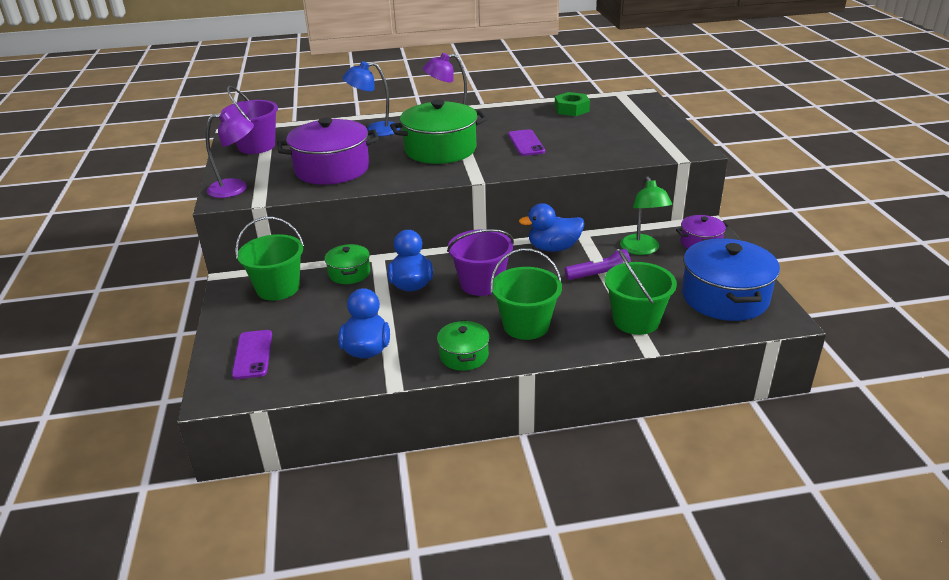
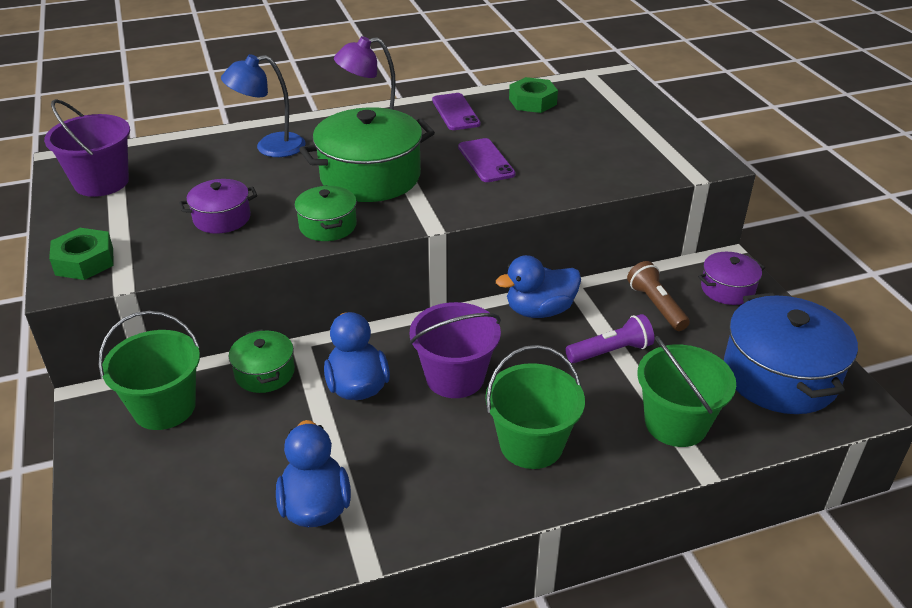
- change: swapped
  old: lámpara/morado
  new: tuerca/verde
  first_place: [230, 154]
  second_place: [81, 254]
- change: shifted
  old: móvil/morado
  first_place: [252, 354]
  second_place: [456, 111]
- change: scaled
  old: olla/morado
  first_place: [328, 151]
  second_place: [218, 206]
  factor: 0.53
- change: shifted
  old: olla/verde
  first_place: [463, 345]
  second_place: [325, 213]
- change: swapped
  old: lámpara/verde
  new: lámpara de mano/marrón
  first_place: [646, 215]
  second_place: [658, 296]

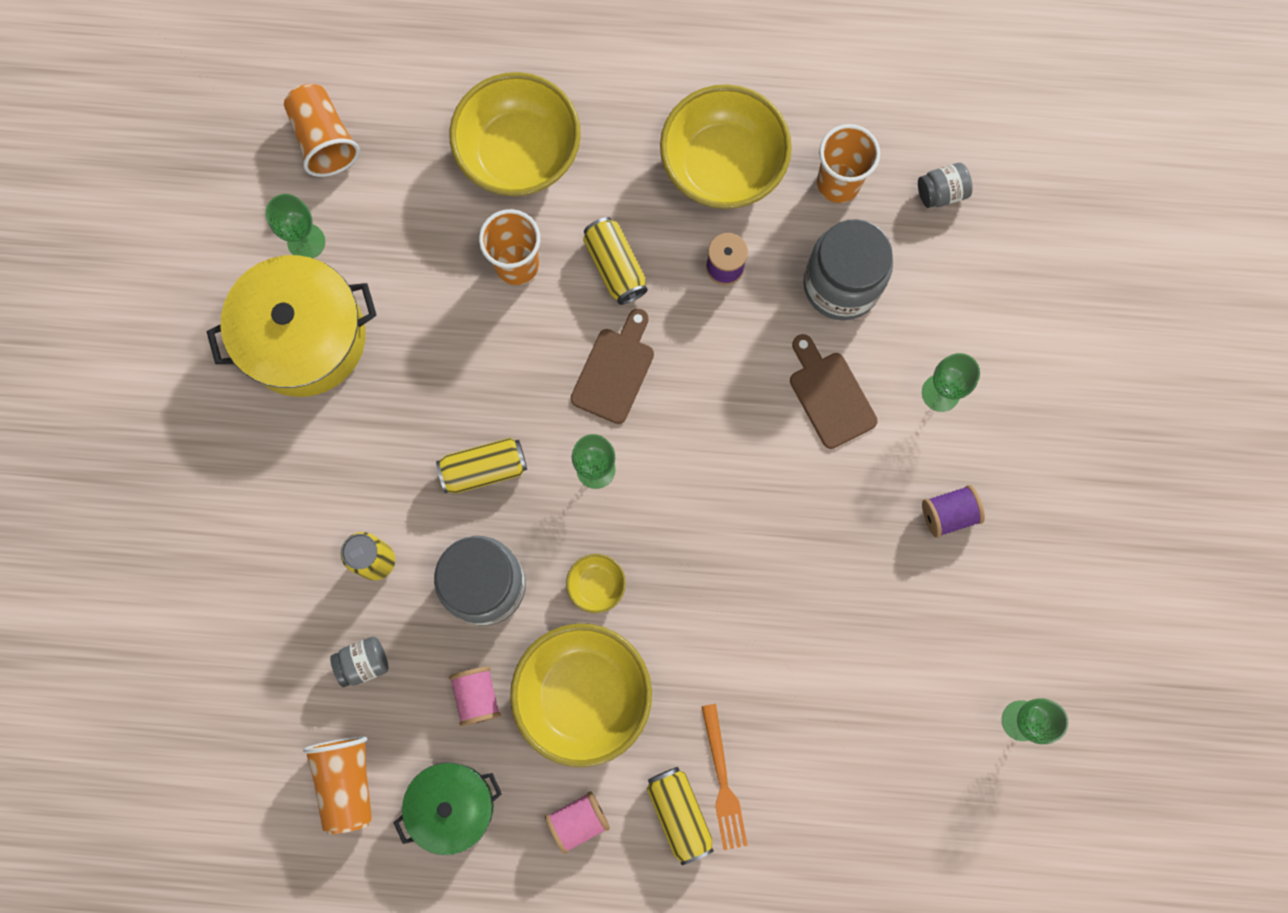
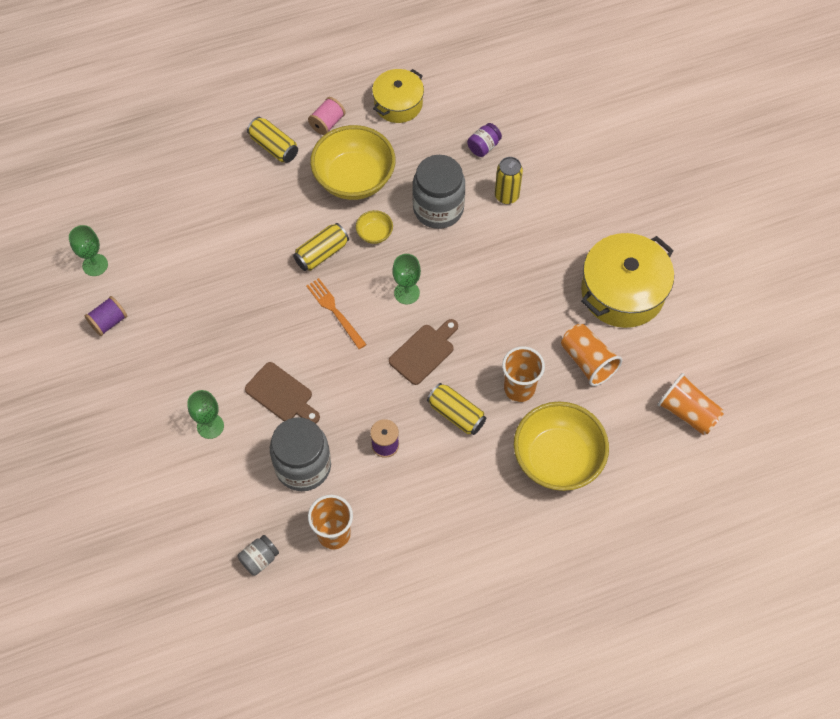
- change: gone
  old: copa/verde
  first_place: [295, 226]
- change: shifted
  old: vaso/naranja
  first_place: [337, 785]
  second_place: [591, 355]
- change: repainted
  old: tarro/gris
  new: tarro/morado
  first_place: [359, 662]
  second_place: [484, 140]
- change: repainted
  old: olla/verde
  new: olla/amarillo
  first_place: [448, 809]
  second_place: [398, 96]
- change: shifted
  old: lata/amarillo
  first_place: [481, 466]
  second_place: [321, 247]
- change: gone
  old: carrete/rosa
  first_place: [475, 696]
- change: rotated
  old: tabla de cortar/marrón
  first_place: [612, 366]
  second_place: [423, 352]
  degrees: -135
- change: gone
  old: cuenco/amarillo
  first_place: [726, 146]
- change: shifted
  old: tenedor/naranja
  first_place: [724, 777]
  second_place: [336, 313]
- change: shifted
  old: carrete/morado
  first_place: [953, 511]
  second_place: [106, 316]

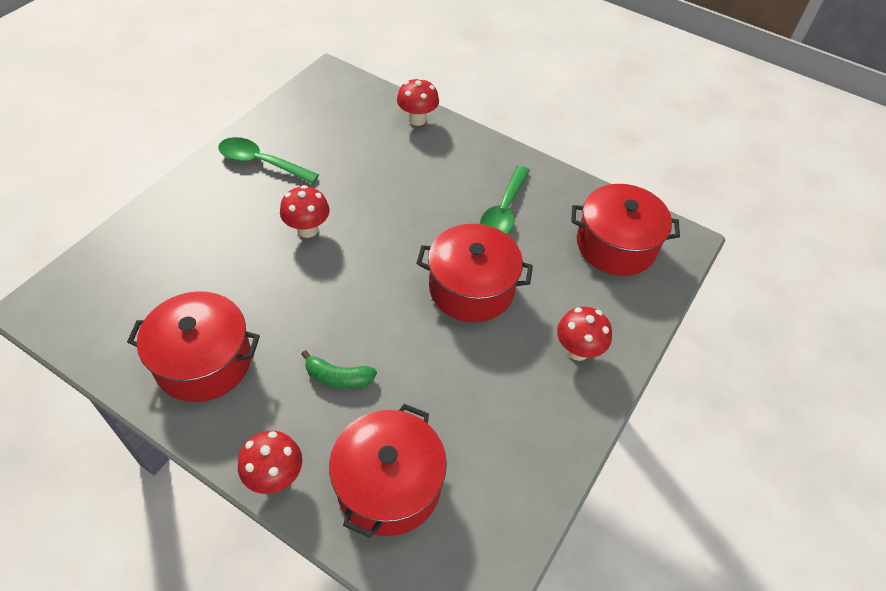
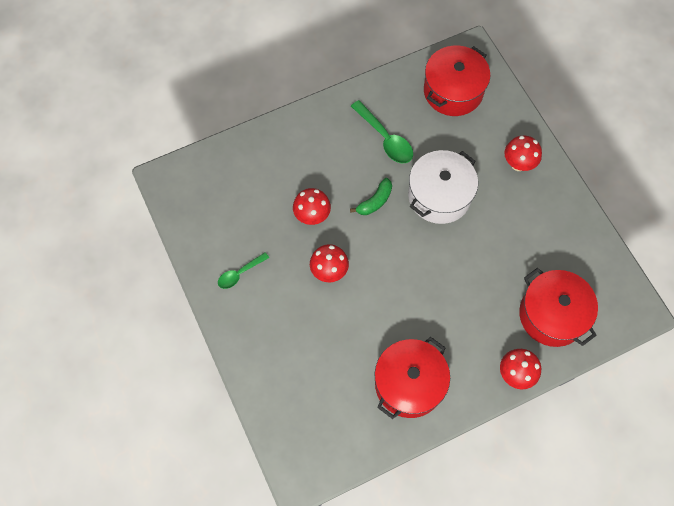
- change: scaled
  old: cuchara/verde
  first_place: [268, 160]
  second_place: [243, 270]
  factor: 0.62
- change: shifted
  old: plátano/verde
  first_place: [339, 369]
  second_place: [371, 196]
- change: shifted
  old: seta/rojo
  first_place: [418, 102]
  second_place: [312, 206]
- change: repainted
  old: olla/rojo
  new: olla/blanco
  first_place: [474, 273]
  second_place: [443, 187]

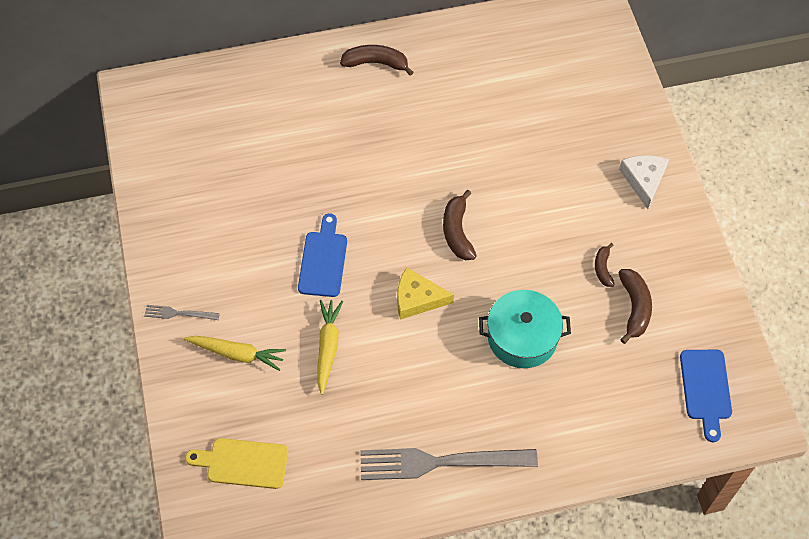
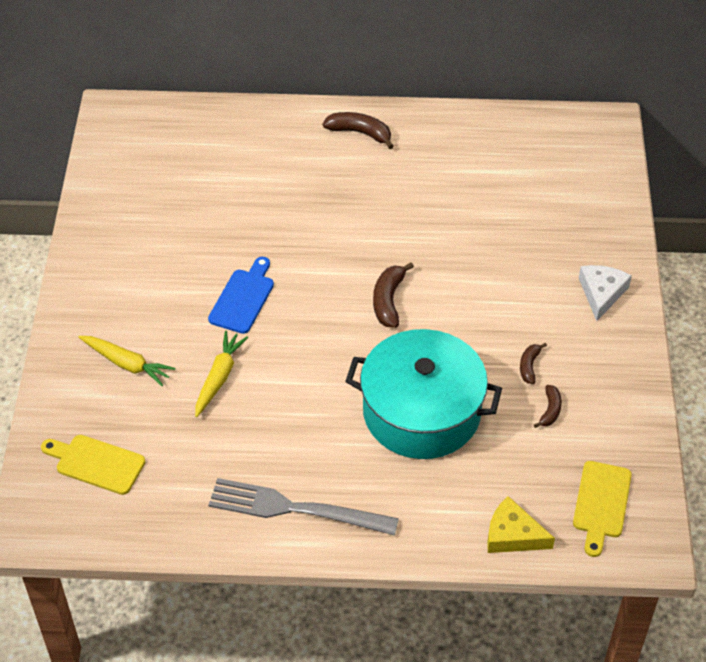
- change: gone
  old: tenedor/gris
  first_place: [182, 312]
- change: shifted
  old: queso/amarillo
  first_place: [425, 293]
  second_place: [521, 524]
- change: scaled
  old: olla/turquesa
  first_place: [525, 329]
  second_place: [423, 394]
  factor: 1.56
- change: scaled
  old: plátano/marrón
  first_place: [635, 306]
  second_place: [548, 406]
  factor: 0.61
- change: repainted
  old: tabla de cortar/azul
  new: tabla de cortar/amarillo
  first_place: [706, 396]
  second_place: [602, 509]

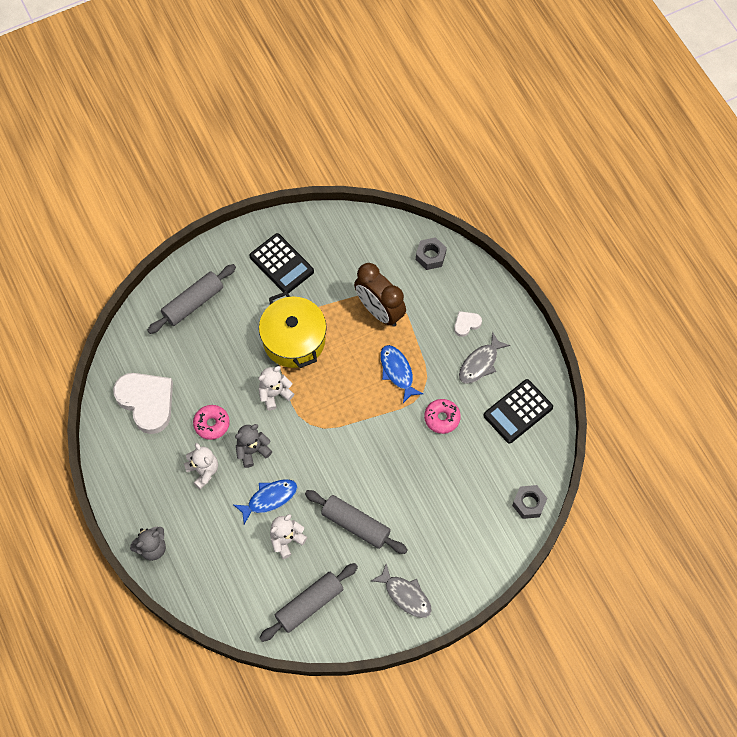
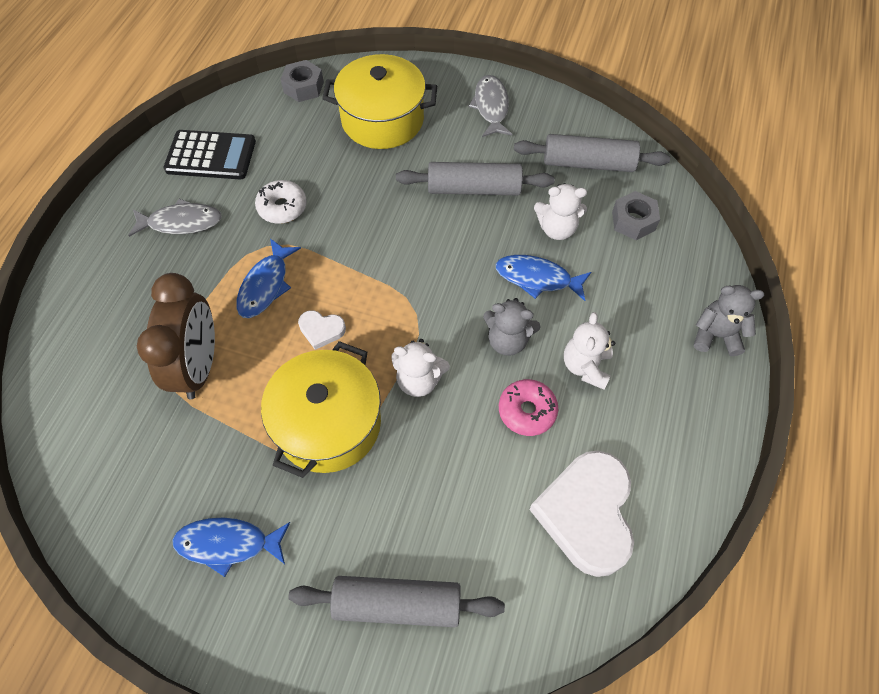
- change: swapped
  old: calculadora/negro
  new: pez/azul
  first_place: [281, 263]
  second_place: [231, 547]
- change: rotated
  old: rodillo/gris
  first_place: [356, 522]
  second_place: [475, 178]
  degrees: -75
- change: shifted
  old: tuerca/gris
  first_place: [431, 253]
  second_place: [636, 215]
- change: repainted
  old: rosquilla/rosa
  new: rosquilla/blanco
  first_place: [442, 416]
  second_place: [281, 202]
- change: shifted
  old: corazón/blanco
  first_place: [468, 324]
  second_place: [322, 330]
- change: new
  new: olla/amarillo
  second_place: [379, 101]

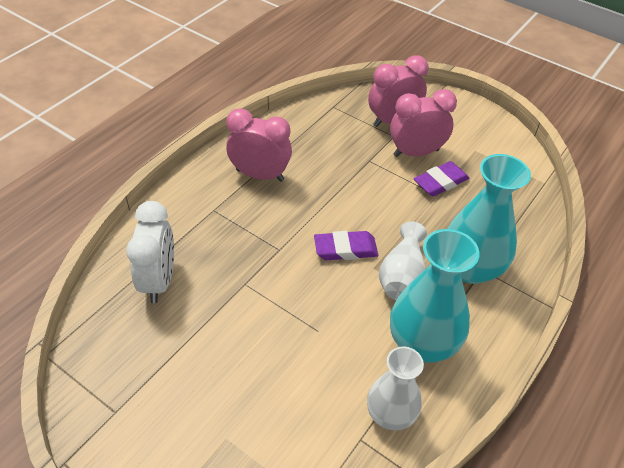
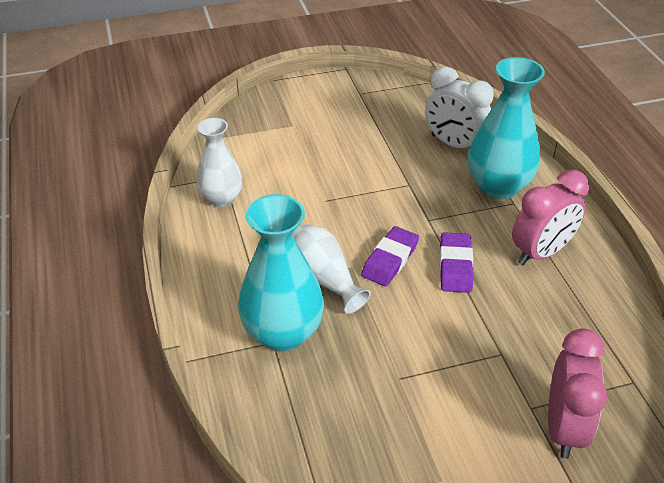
- change: gone
  old: despertador/rosa
  first_place: [423, 123]
- change: shifted
  old: florero/turquesa
  first_place: [435, 295]
  second_place: [506, 128]
- change: shifted
  old: goma de borrar/morado
  first_place: [442, 178]
  second_place: [456, 262]

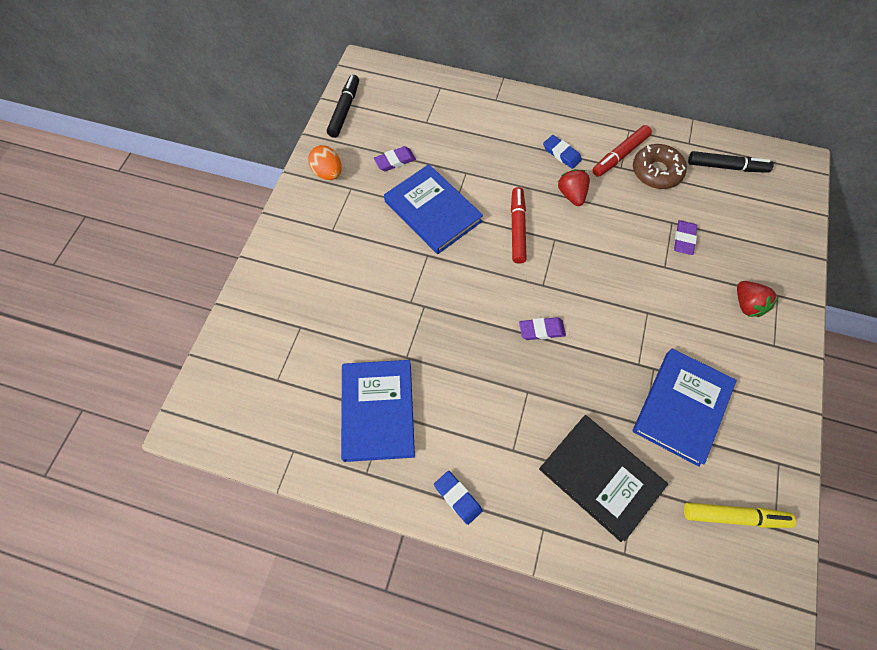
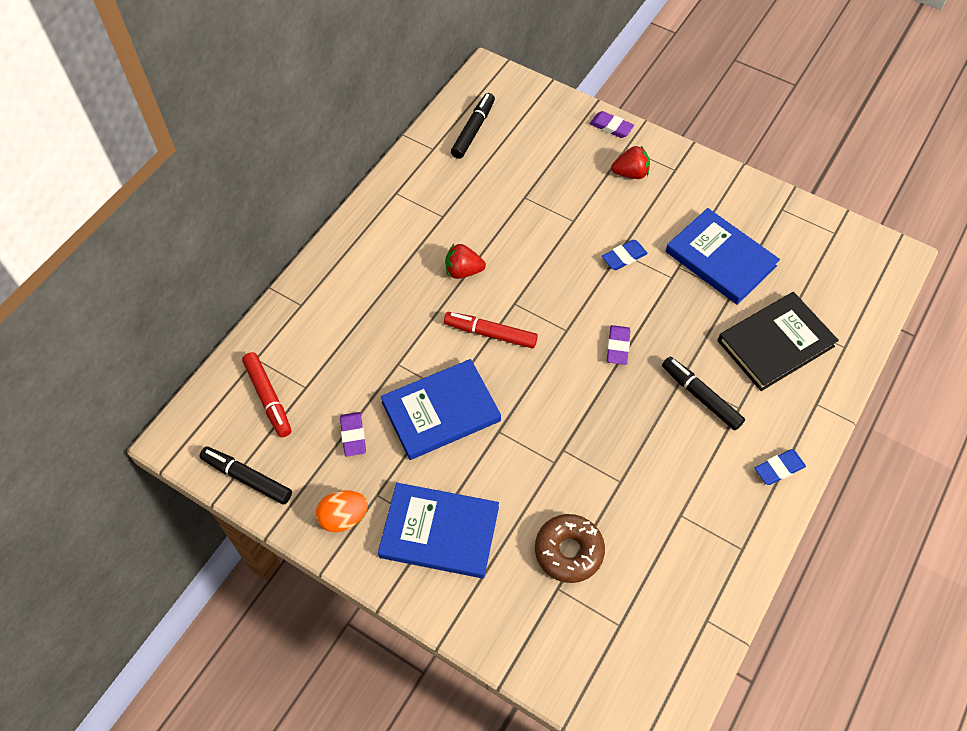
- change: shifted
  old: libro/azul
  first_place: [378, 411]
  second_place: [438, 530]
- change: shifted
  old: goma de borrar/azul
  first_place: [562, 152]
  second_place: [625, 255]
- change: shifted
  old: rotulador/rojo
  first_place: [622, 151]
  second_place: [266, 394]
- change: shifted
  old: rosquilla/marrón
  first_place: [660, 166]
  second_place: [570, 548]
- change: shifted
  old: goma de borrar/morado
  first_place: [685, 237]
  second_place: [612, 124]
- change: gone
  old: rotulador/amarillo
  first_place: [740, 515]
- change: new
  new: rotulador/negro
  second_place: [703, 393]

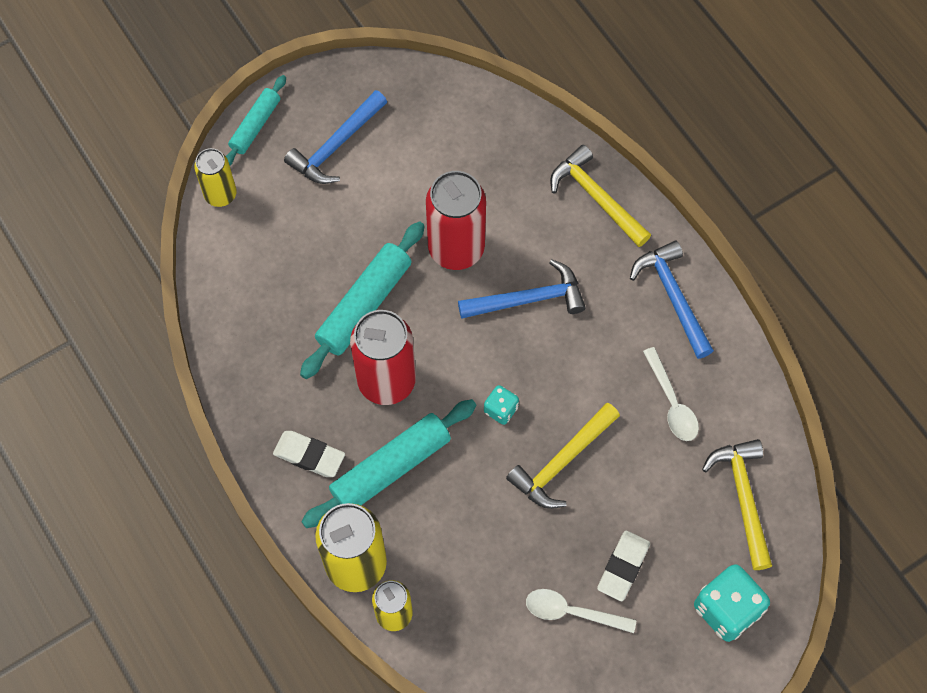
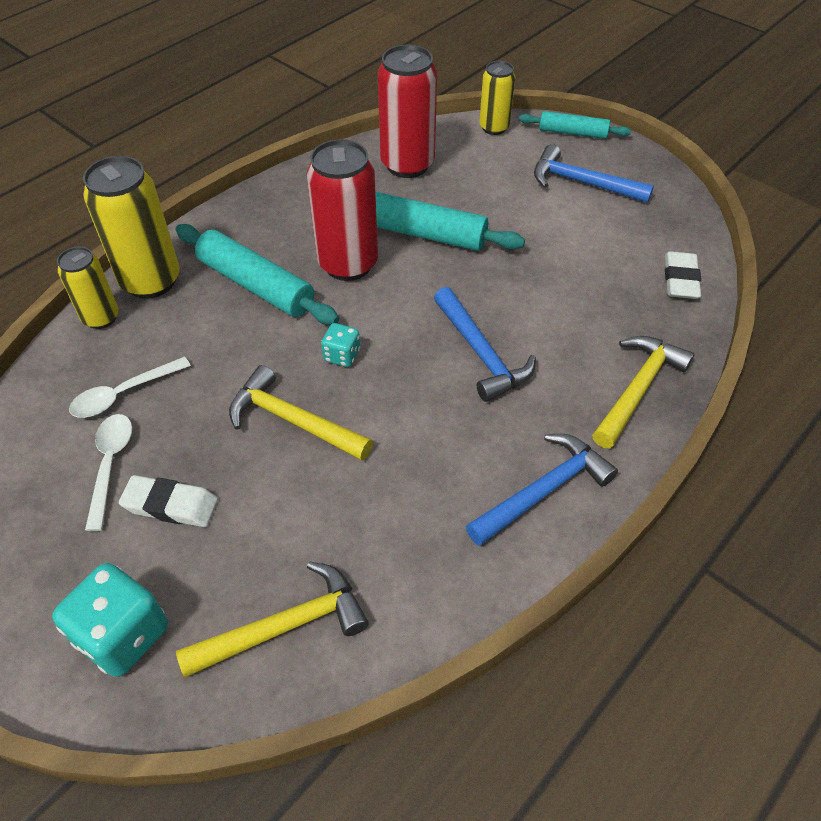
- change: shifted
  old: goma de borrar/blanco
  first_place: [309, 454]
  second_place: [683, 275]
- change: shifted
  old: lata/rojo
  first_place: [456, 220]
  second_place: [407, 111]
- change: shifted
  old: cuchara/blanco
  first_place: [671, 394]
  second_place: [130, 387]

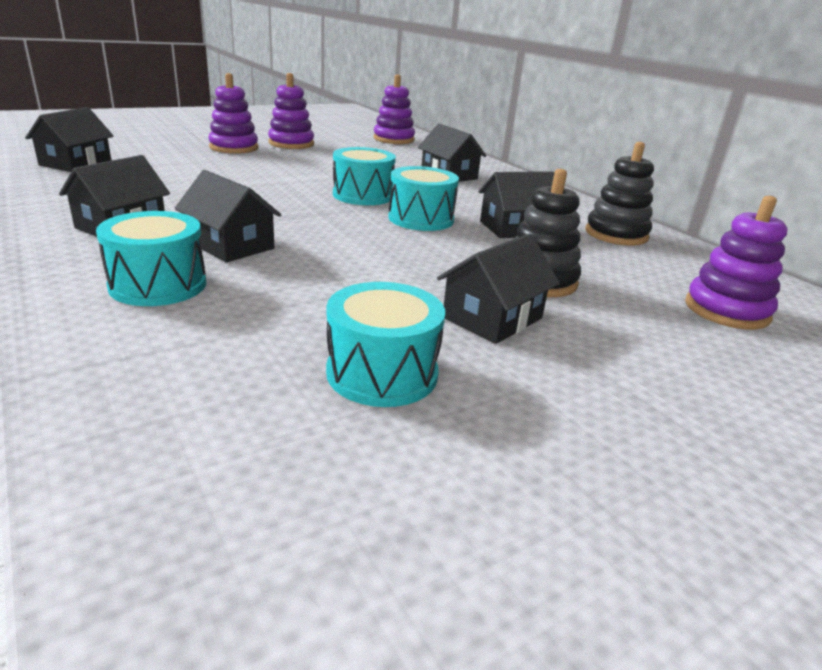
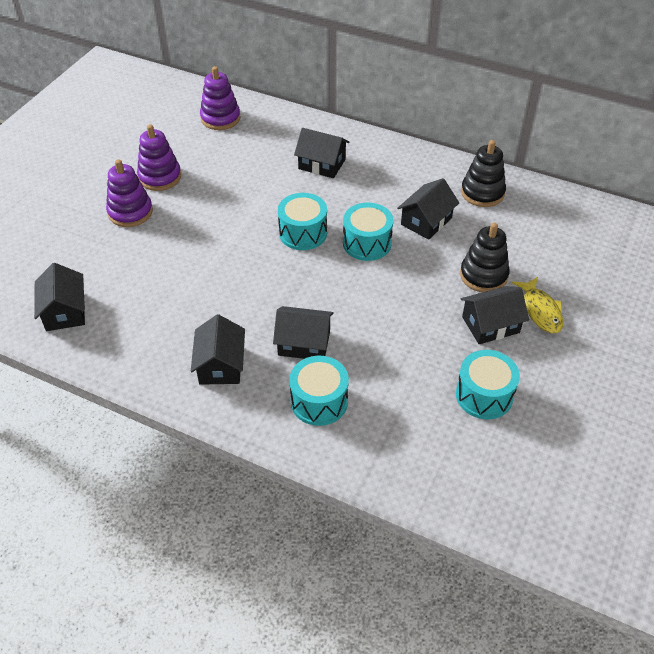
- change: rotated
  old: casa/negro
  first_place: [498, 288]
  second_place: [495, 315]
  degrees: 60
- change: gone
  old: juguete apilable/morado
  first_place: [736, 263]
- change: new
  new: pez/amarillo
  second_place: [537, 305]

